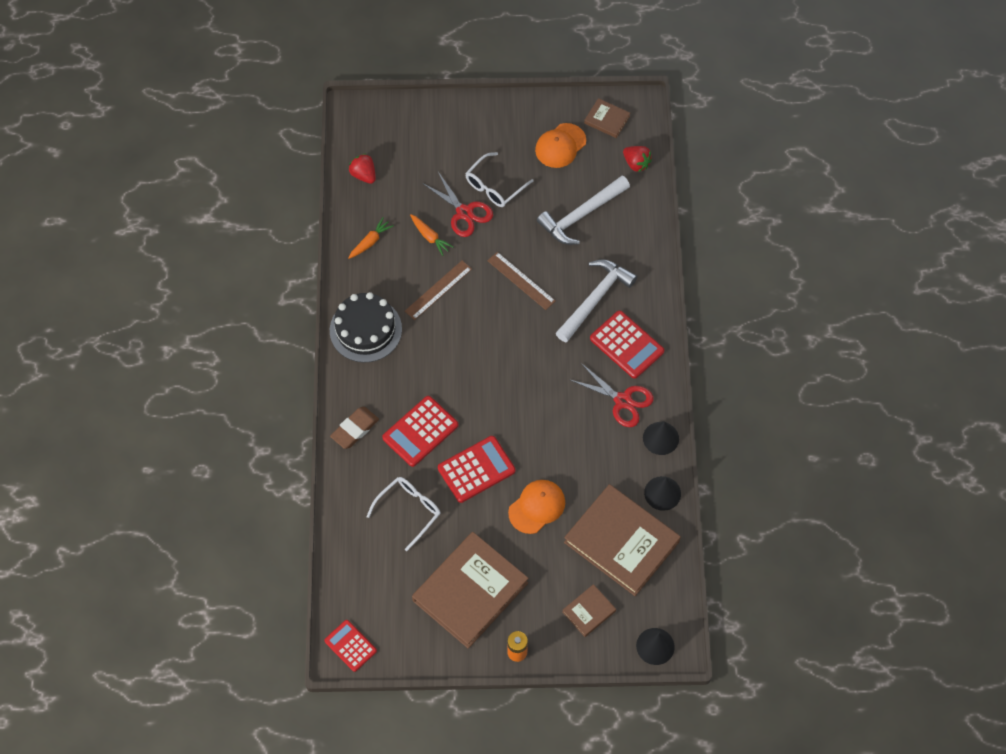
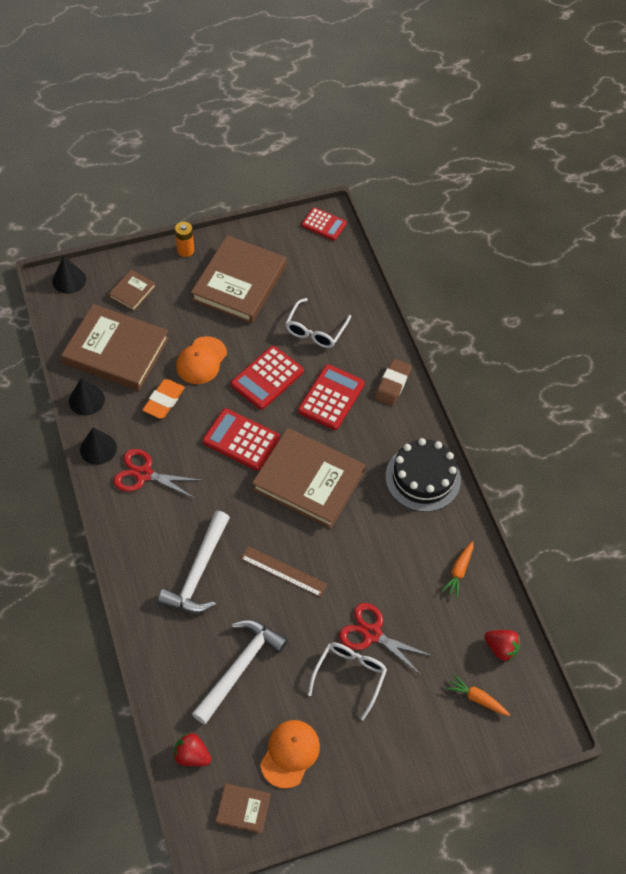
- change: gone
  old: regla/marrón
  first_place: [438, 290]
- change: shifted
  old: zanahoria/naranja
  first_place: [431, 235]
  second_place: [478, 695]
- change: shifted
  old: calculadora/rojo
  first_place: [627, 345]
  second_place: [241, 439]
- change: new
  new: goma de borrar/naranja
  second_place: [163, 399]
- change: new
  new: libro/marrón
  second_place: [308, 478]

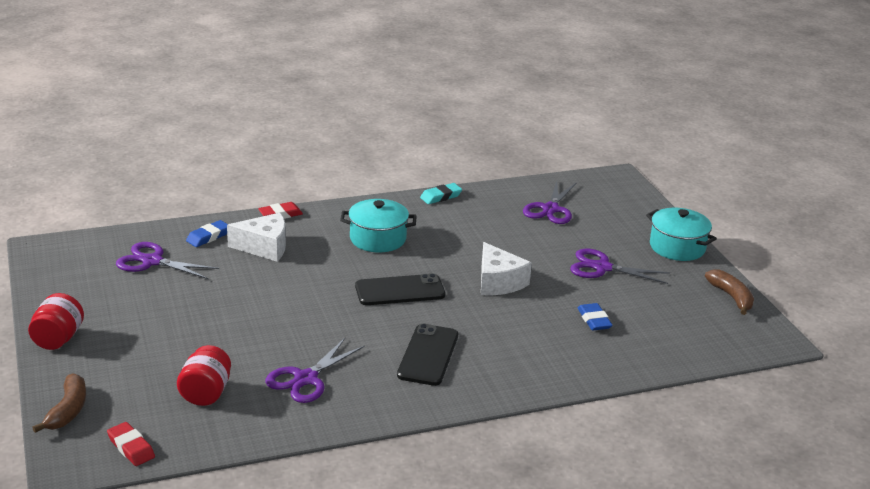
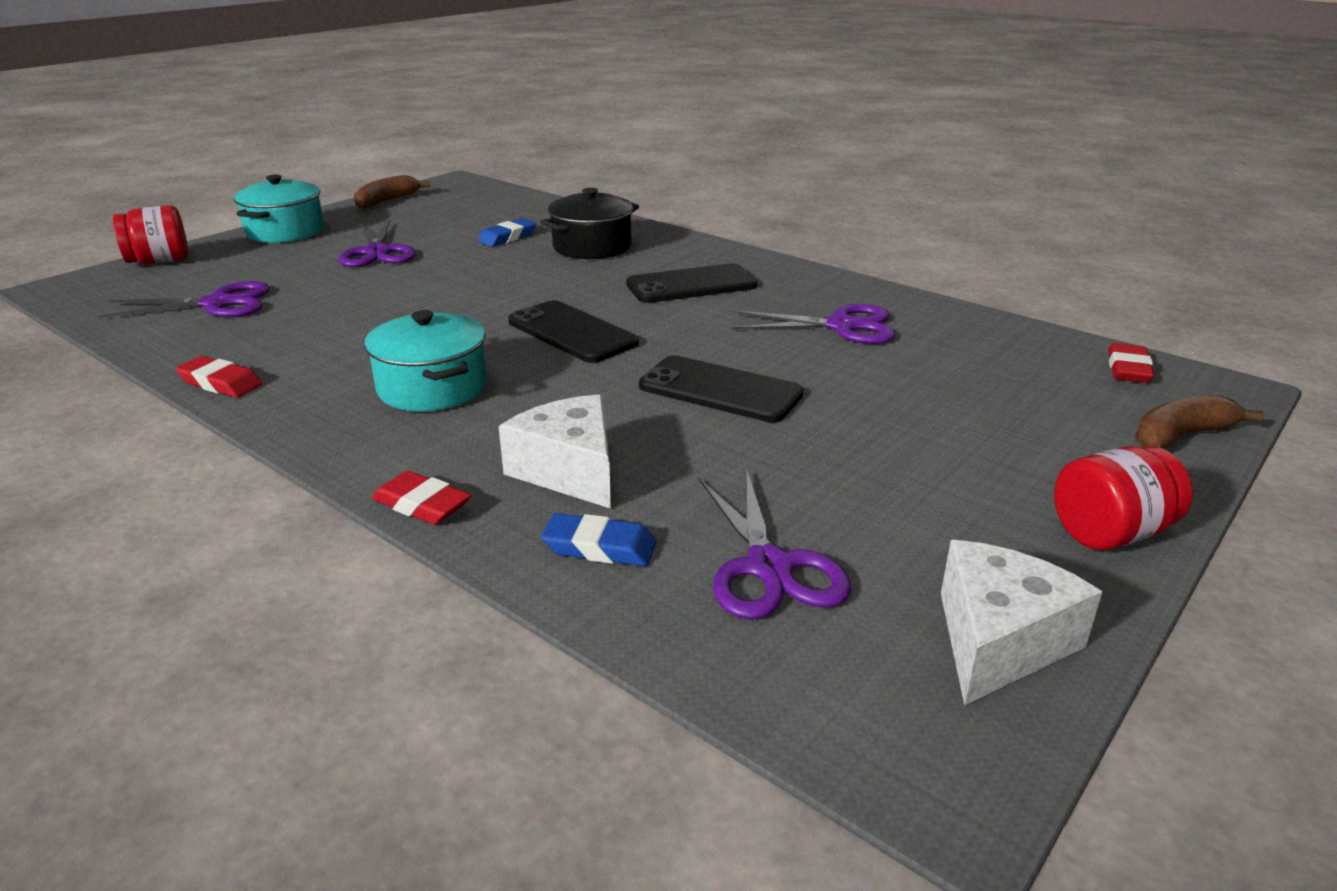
- change: shifted
  old: tarro/rojo
  first_place: [204, 375]
  second_place: [150, 234]
- change: repainted
  old: goma de borrar/turquesa
  new: goma de borrar/rojo
  first_place: [441, 193]
  second_place: [219, 377]
- change: shifted
  old: queso/blanco
  first_place: [506, 268]
  second_place: [1021, 623]
- change: new
  new: olla/negro
  second_place: [590, 223]
- change: new
  new: móvil/negro
  second_place: [721, 389]

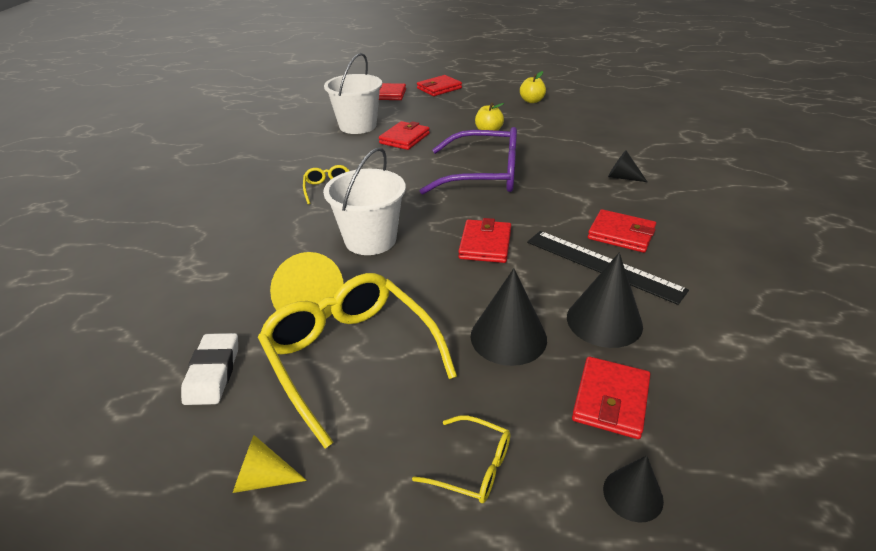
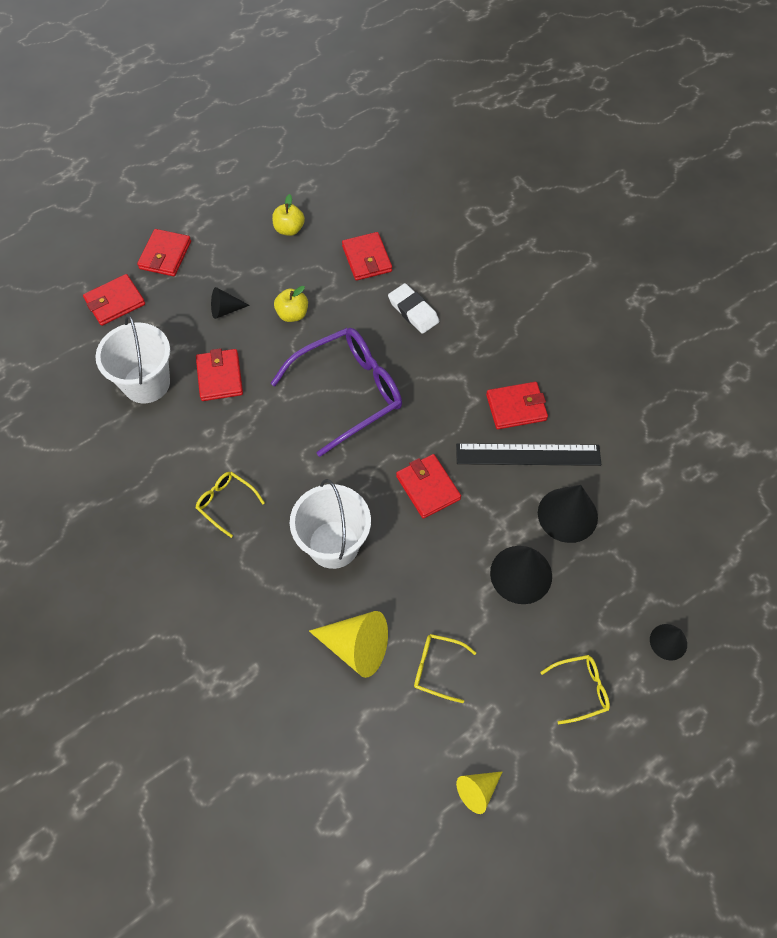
- change: shifted
  old: goma de borrar/blanco
  first_place: [209, 369]
  second_place: [413, 308]
- change: scaled
  old: gafas/amarillo
  first_place: [357, 361]
  second_place: [445, 668]
  factor: 0.46
- change: shifted
  old: cartera/rojo
  first_place: [611, 398]
  second_place: [367, 256]
- change: shifted
  old: cono/negro
  first_place: [627, 166]
  second_place: [230, 303]

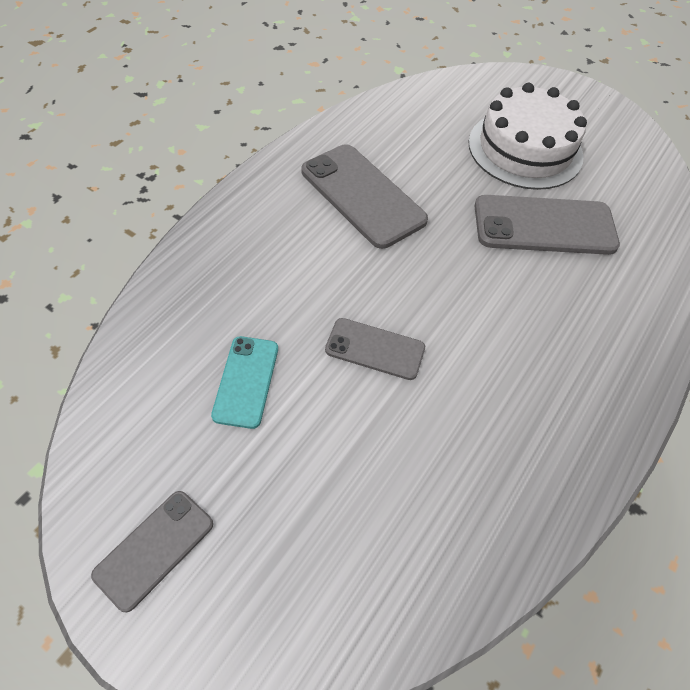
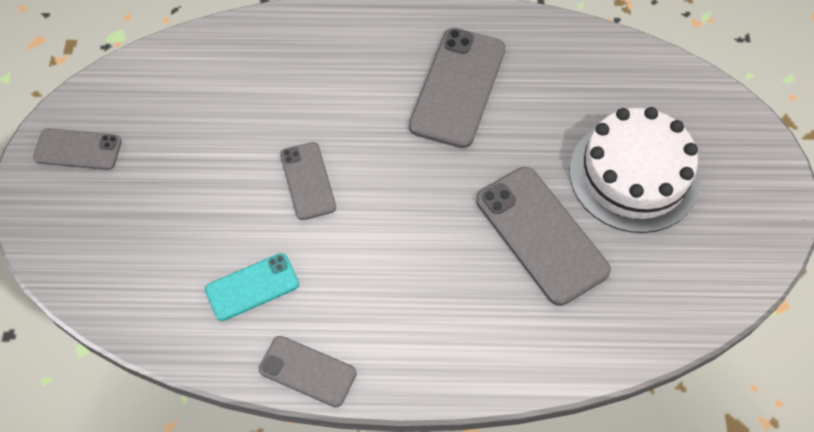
- change: shifted
  old: móvil/turquesa
  first_place: [244, 382]
  second_place: [252, 287]
- change: new
  new: móvil/gris
  second_place: [308, 371]

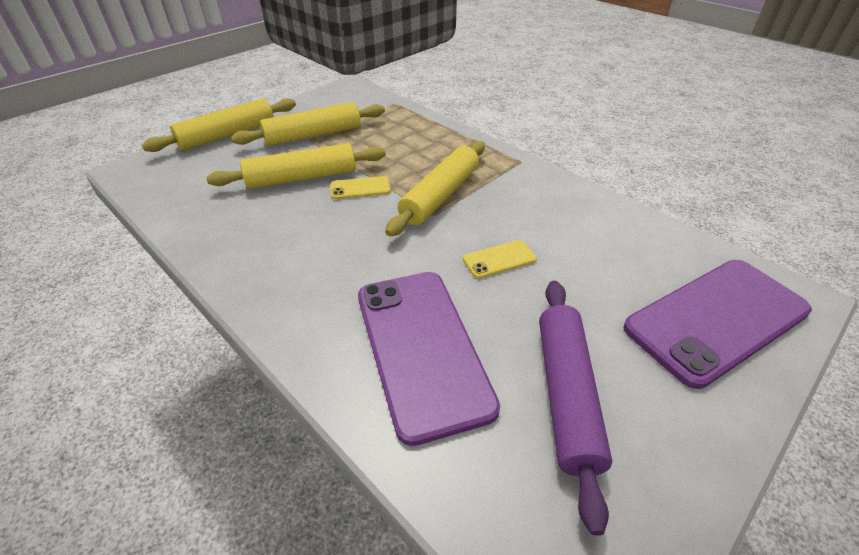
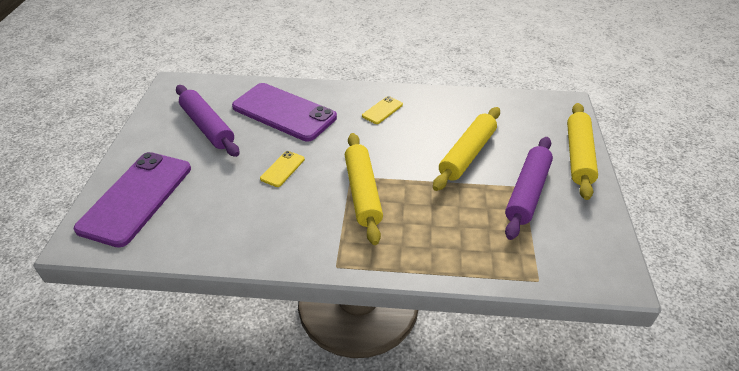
- change: repainted
  old: rodillo/amarillo
  new: rodillo/morado
  first_place: [308, 124]
  second_place: [529, 188]
- change: shifted
  old: móvil/amarillo
  first_place: [360, 187]
  second_place: [382, 110]

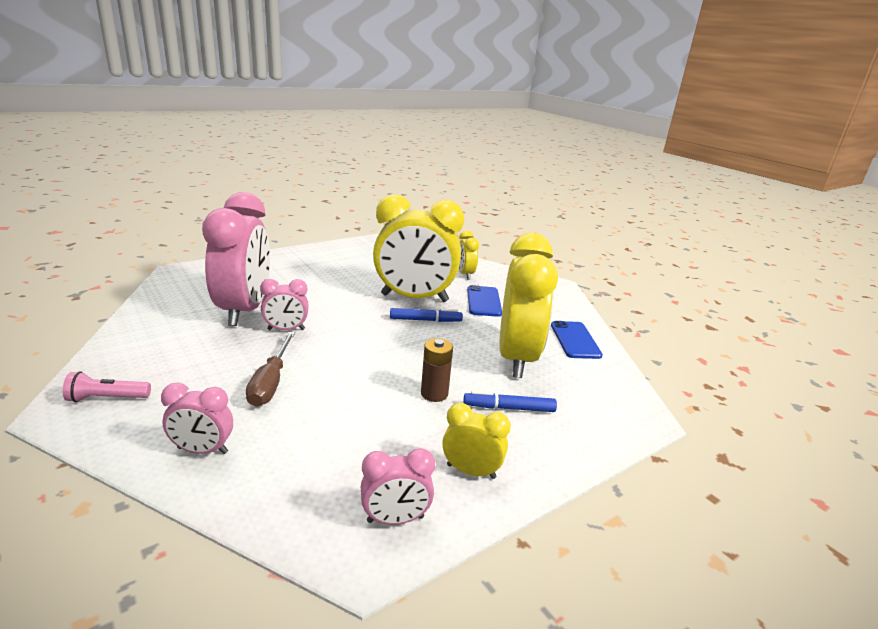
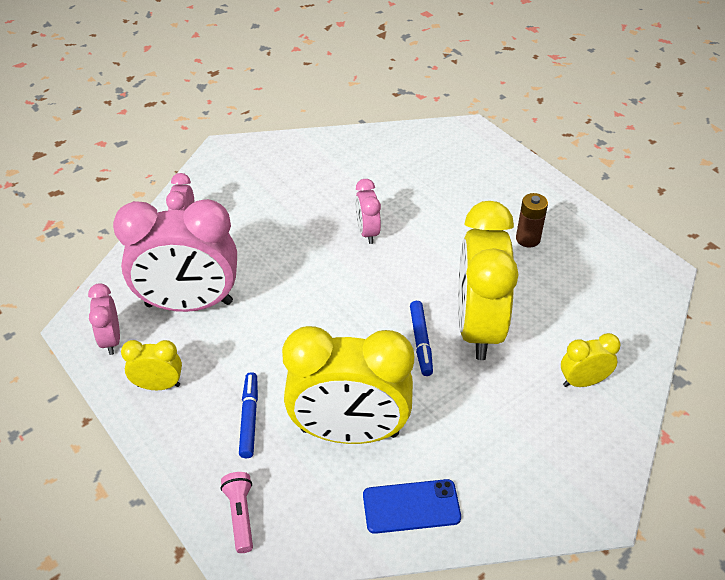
- change: shifted
  old: lámpara de mano/rosa
  first_place: [107, 386]
  second_place: [237, 512]
- change: shifted
  old: despertador/rosa
  first_place: [236, 259]
  second_place: [175, 255]
- change: gone
  old: destornillador/marrón
  first_place: [270, 369]
- change: shifted
  old: pila/marrón
  first_place: [437, 370]
  second_place: [532, 220]
- change: rotated
  old: despertador/amarillo
  first_place: [476, 441]
  second_place: [151, 365]
  degrees: -105
- change: gone
  old: móvil/azul
  first_place: [484, 301]

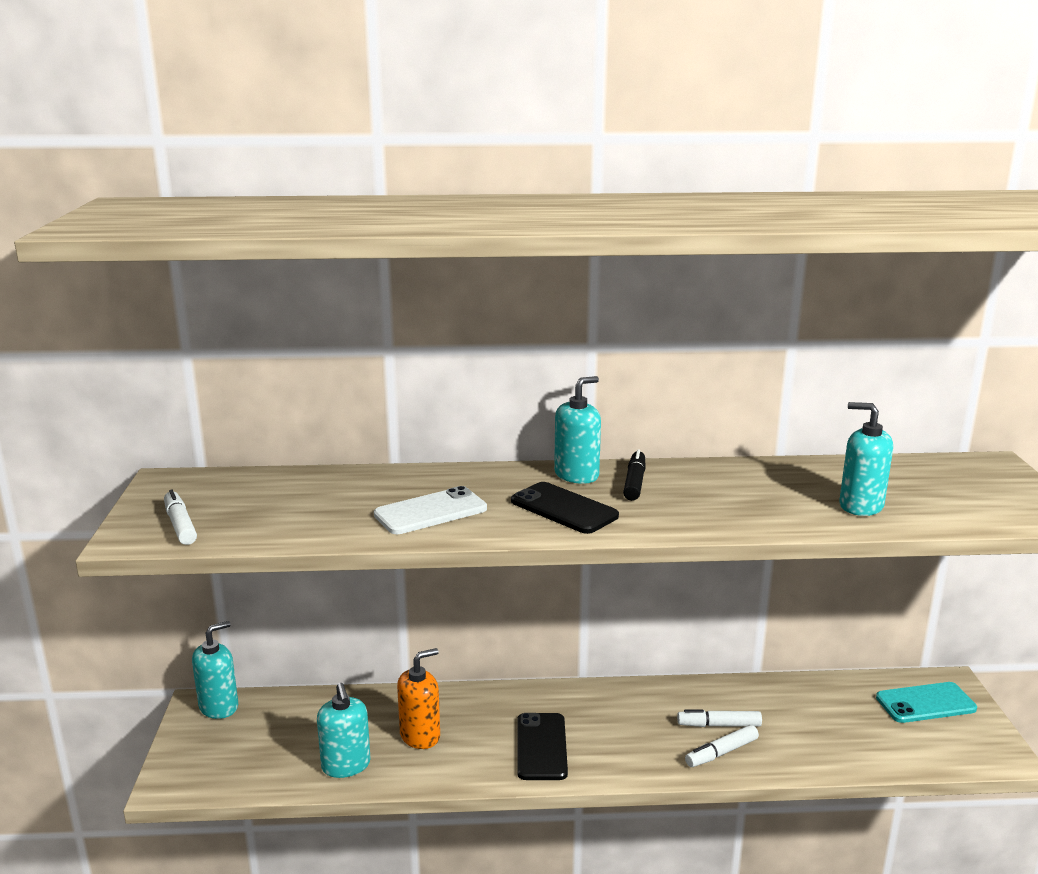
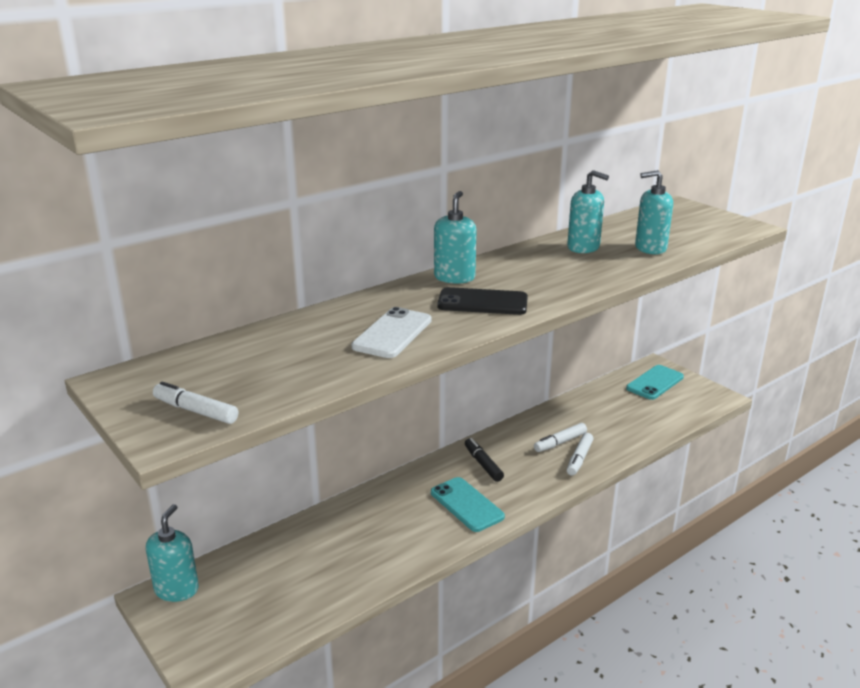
- change: shifted
  old: dispensador de jabón/turquesa
  first_place: [344, 730]
  second_place: [588, 211]
- change: gone
  old: dispensador de jabón/naranja
  first_place: [418, 698]
- change: repainted
  old: móvil/negro
  new: móvil/turquesa
  first_place: [542, 746]
  second_place: [468, 504]
- change: shifted
  old: rotulador/negro
  first_place: [634, 475]
  second_place: [484, 460]

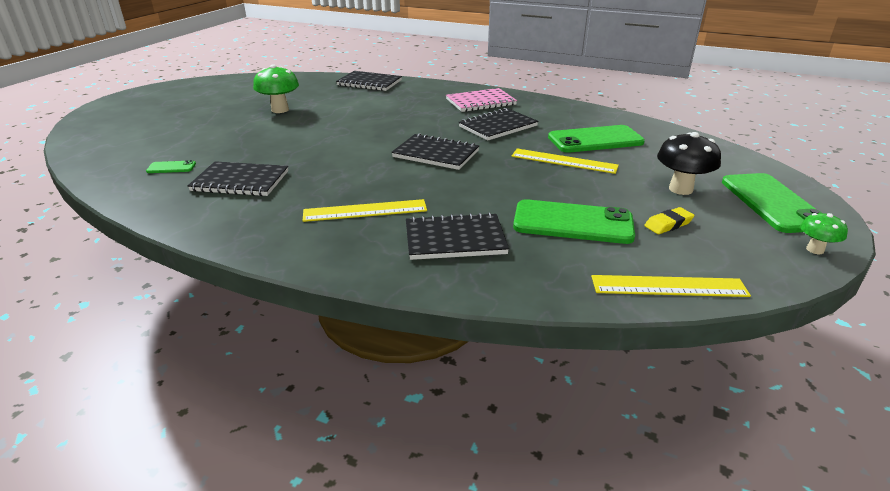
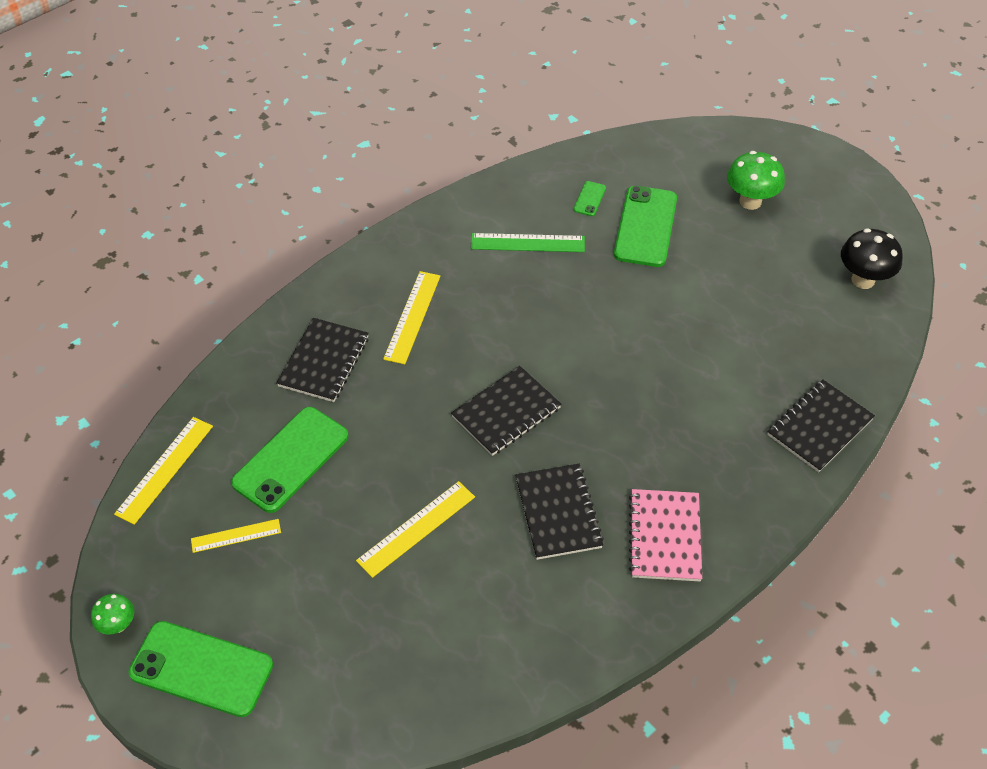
- change: swapped
  old: cuaderno/negro
  new: regla/verde
  first_place: [238, 178]
  second_place: [528, 242]
- change: shifted
  old: seta/verde
  first_place: [276, 88]
  second_place: [756, 180]
- change: shifted
  old: móvil/verde
  first_place: [596, 139]
  second_place: [645, 226]
- change: swapped
  old: goma de borrar/amarillo
  new: regla/amarillo
  first_place: [669, 220]
  second_place: [236, 536]
- change: shifted
  old: seta/negro
  first_place: [689, 163]
  second_place: [872, 258]

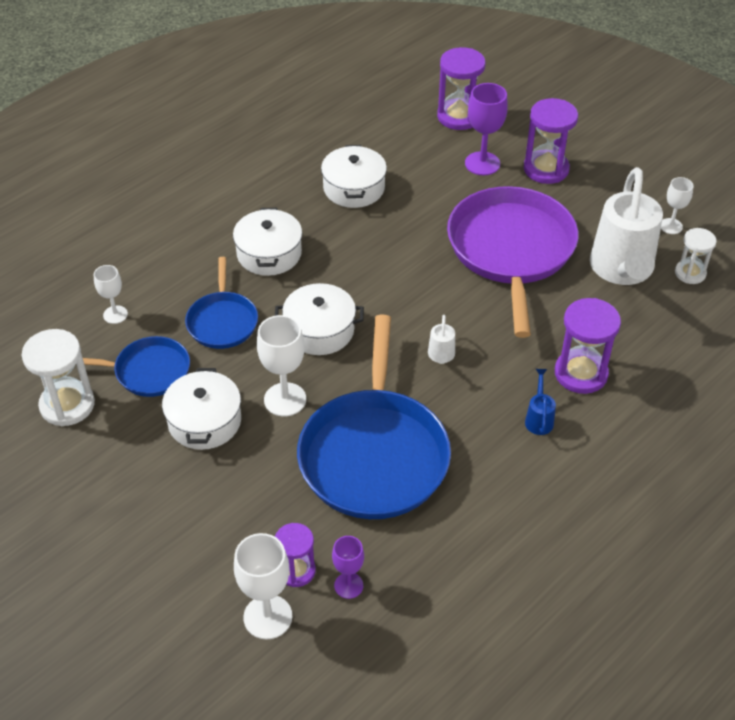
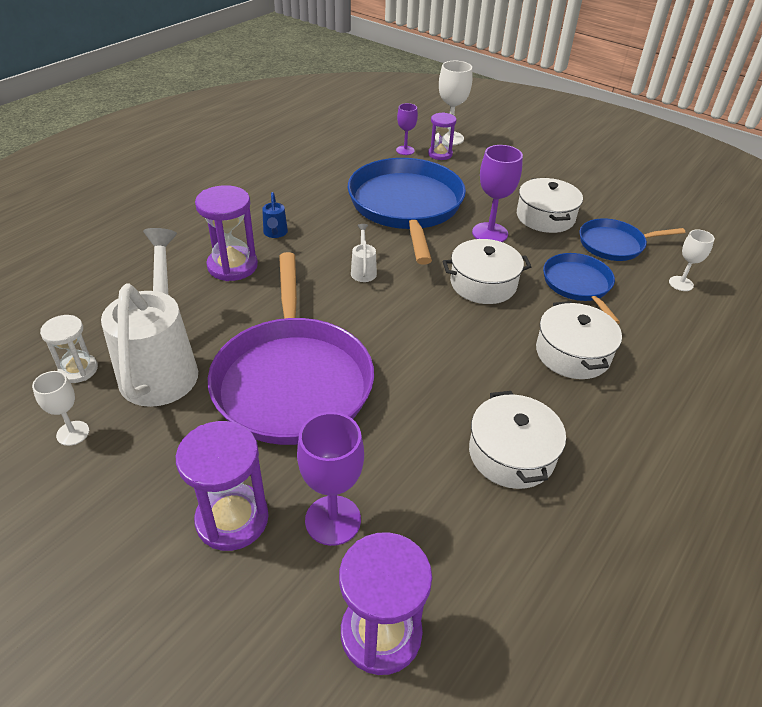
- change: gone
  old: reloj de arena/blanco
  first_place: [58, 377]
- change: repainted
  old: copa/blanco
  new: copa/morado
  first_place: [281, 366]
  second_place: [497, 193]

